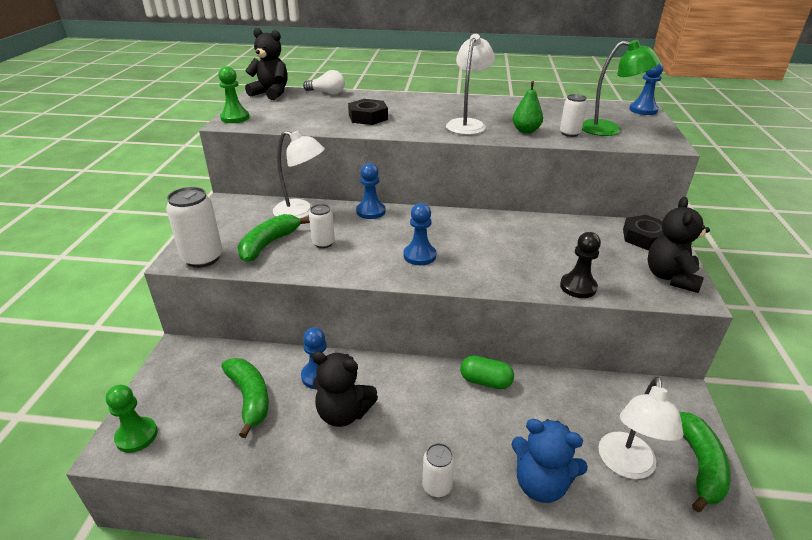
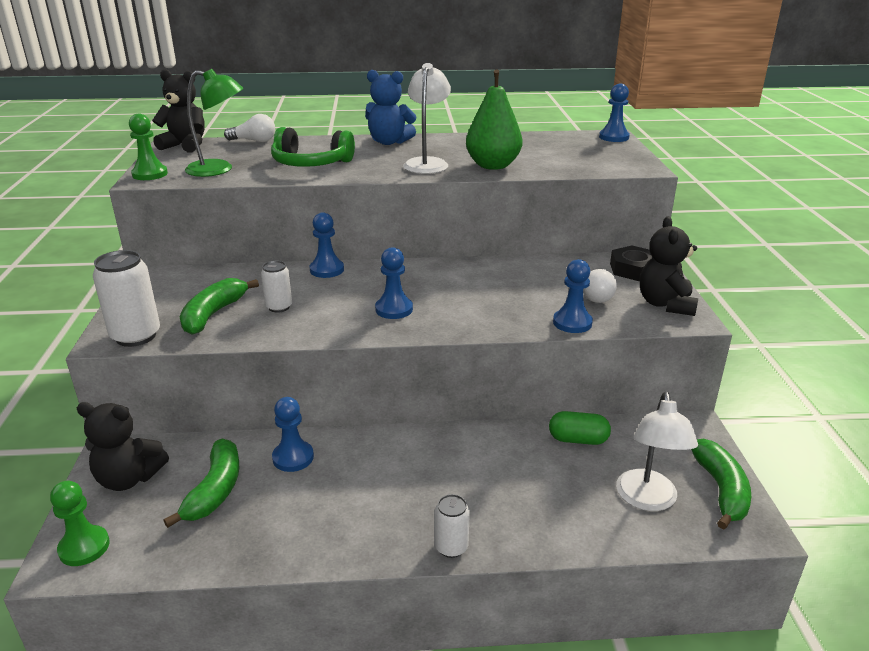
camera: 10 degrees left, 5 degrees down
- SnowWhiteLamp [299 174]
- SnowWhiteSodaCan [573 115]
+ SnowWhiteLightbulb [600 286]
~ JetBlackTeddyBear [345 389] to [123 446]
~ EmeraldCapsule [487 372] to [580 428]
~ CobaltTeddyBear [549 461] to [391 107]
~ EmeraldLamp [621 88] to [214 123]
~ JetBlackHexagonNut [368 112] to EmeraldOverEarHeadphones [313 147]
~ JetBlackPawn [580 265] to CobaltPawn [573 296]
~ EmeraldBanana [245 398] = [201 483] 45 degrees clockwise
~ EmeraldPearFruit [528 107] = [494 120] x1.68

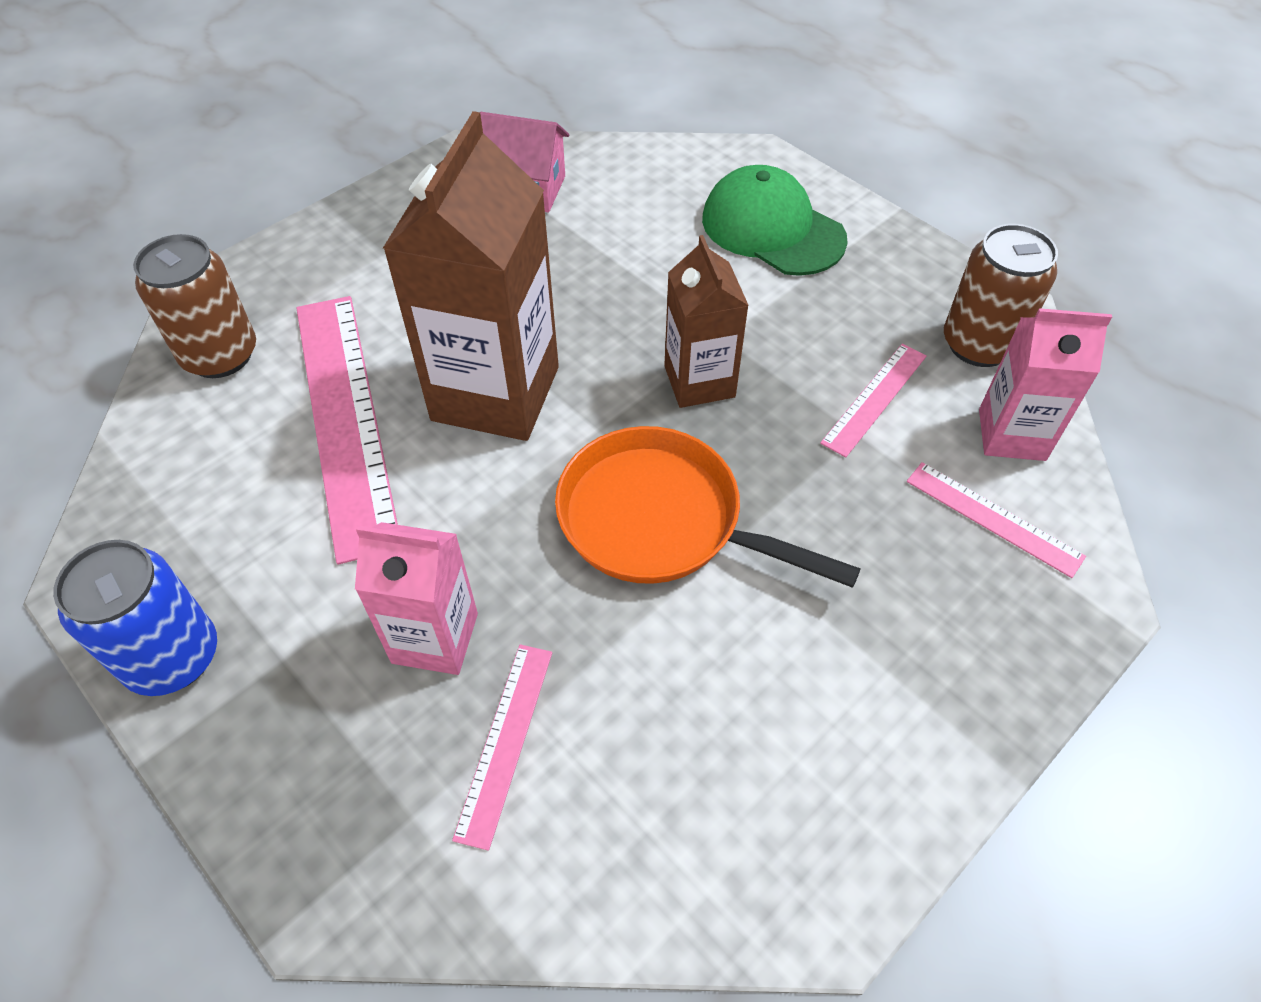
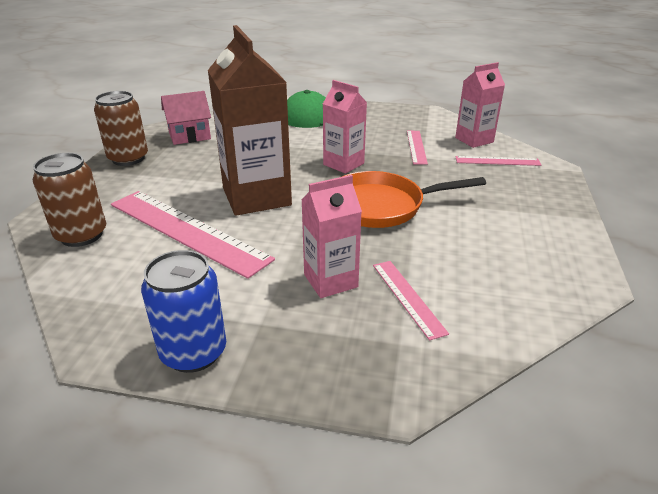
camera: 35 degrees left, 20 degrees down
~ DarkBrownSodaCan [1001 295] to [121 128]
~ DarkBrownCarton [706 321] to RosePinkCarton [345 127]

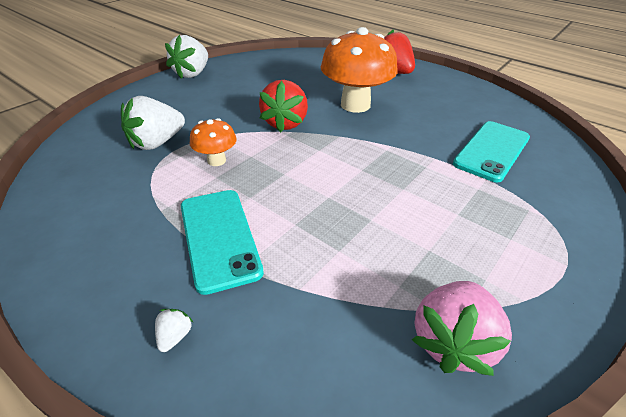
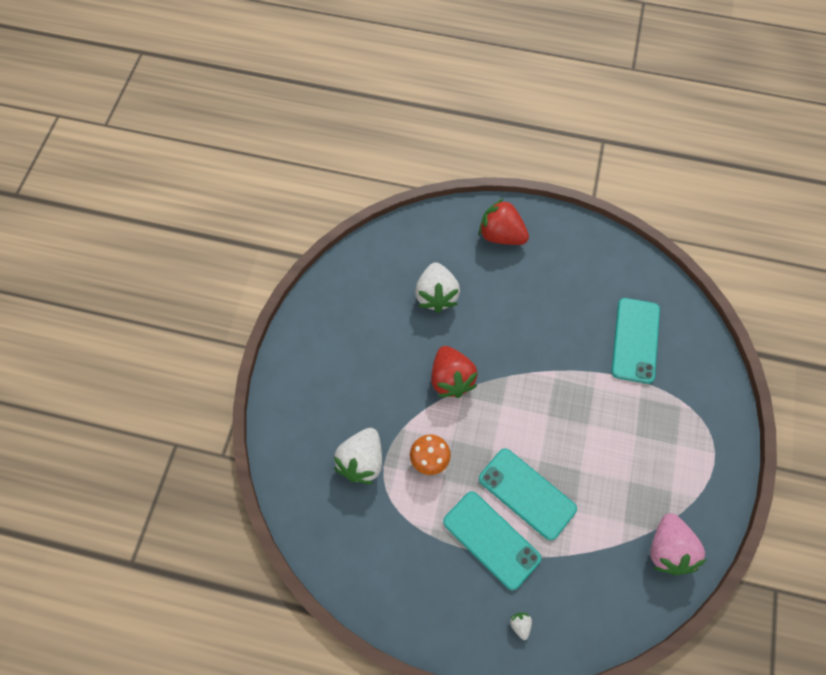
camera: 25 degrees left, 25 degrees up
- BrightOrangeMushroom [359 70]
+ TurquoisePhone [528 494]
~ SnowWhiteToyStrawberry [186 57] to [437 287]

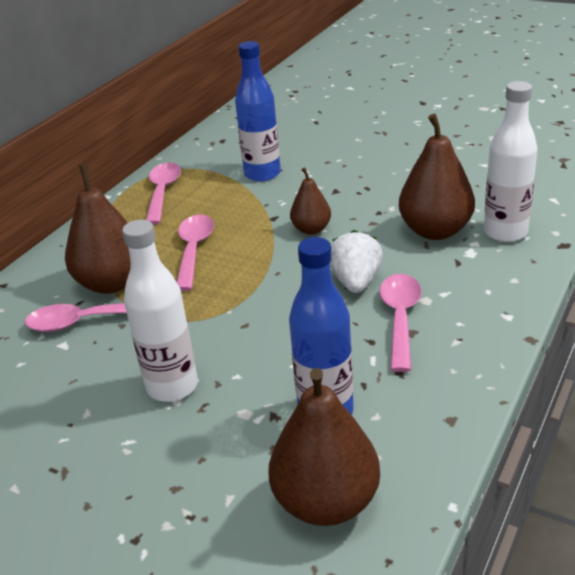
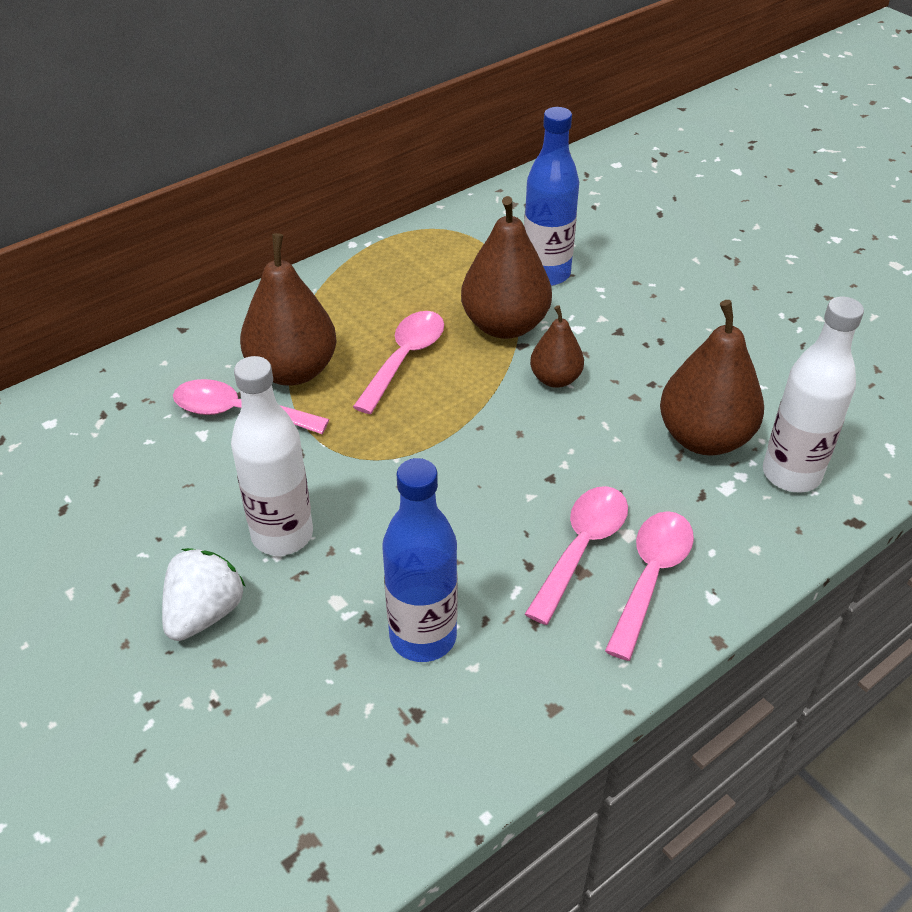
camera: 20 degrees right, 10 degrees up
~ RosePinkTablespoon [163 194] to [649 586]
~ DarkBrownPearFruit [324 447] to [506 267]
~ SnowWhiteToyStrawberry [356 261] to [204 594]

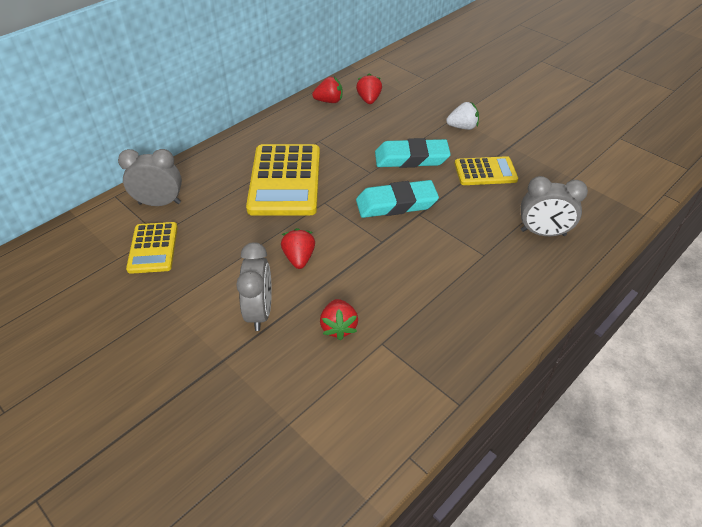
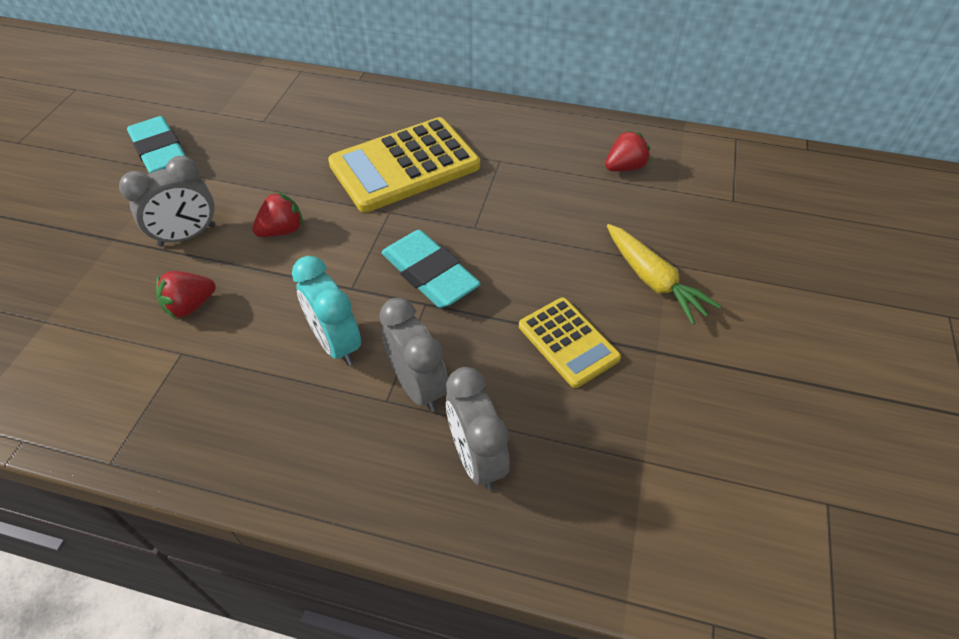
camera: 60 degrees right, 5 degrees up
- BrightYellowAddingMachine [152 248]
- ScarletToyStrawberry [327 90]
+ TurquoiseClock [326 311]
~ GrayClock [150 177] to [414 355]
~ TurquoiseEraser [413 153] to [156 145]
~ SnowWhiteToyStrawberry [462 116] to BrightYellowRootVegetable [664 274]

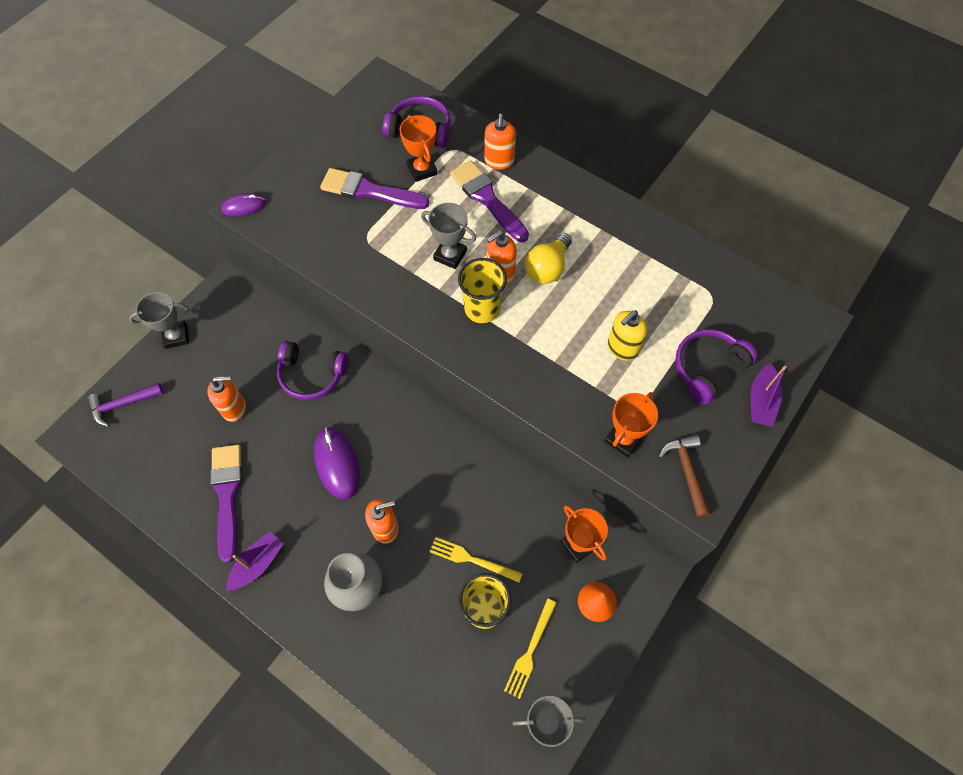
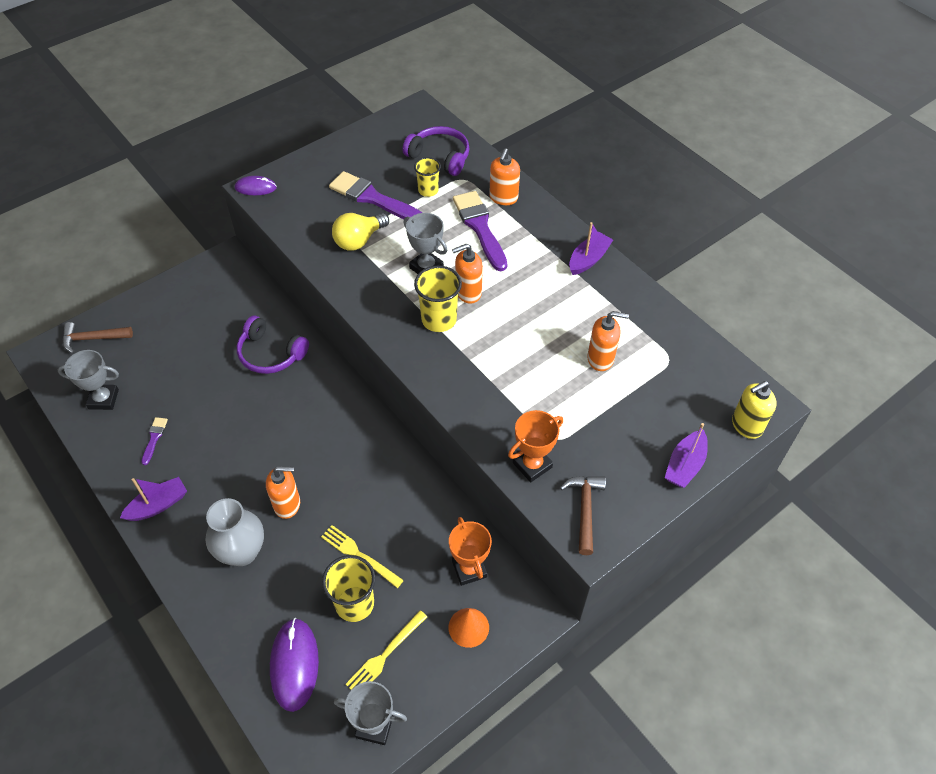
camera: 15 degrees right, 10 degrees down
- RoyalPurpleOverEarHeadphones [716 366]
+ RoyalPurpleToyBoat [591 248]
~ GrayPrizeCup [159 320] to [88 380]
~ BrightOrangeSoapPump [226 399] to [608 341]
~ RoyalPurpleMouse [337 463] to [294 665]
~ BrightYellowLightbulb [548 258] to [360 232]
~ BrightYellowSoapPump [627 335] to [754 410]
~ BrightOrangePrizeCup [418 148] to BrightYellowCup [427 177]
~ RoyalPurpleCarpenter'sHammer [125 405] to DarkBrownCarpenter'sHammer [98 338]
~ RoyalPurpleBrush [226 503] = [154 441] x0.47

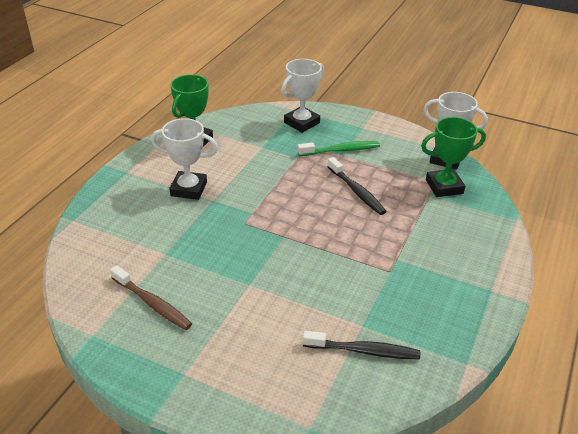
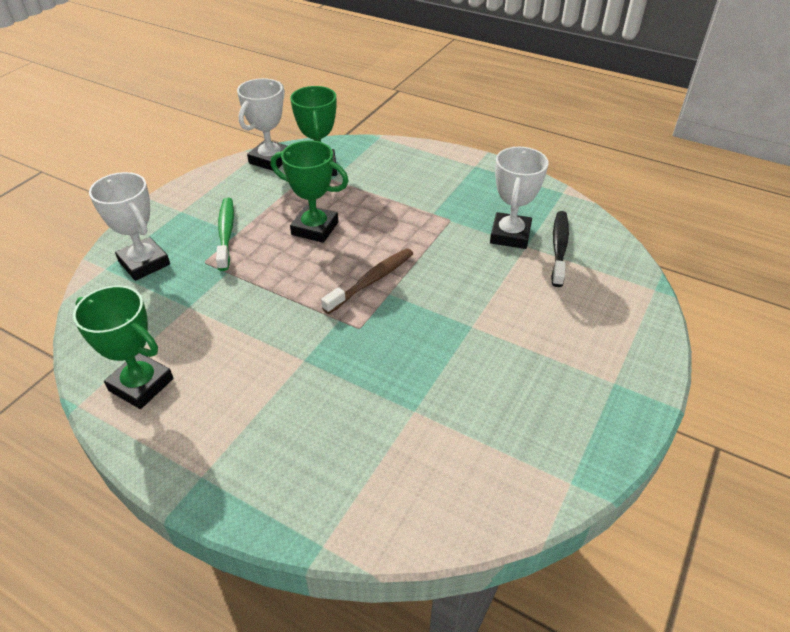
camera: 85 degrees left, 5 degrees up
~ DarkBrownToothbrush [151 297] to [367 281]
~ SnowWhitePrizeCup [184 159] to [519 198]
~ JetBlackToothbrush [357 186] to EmeraldPrizeCup [310 192]

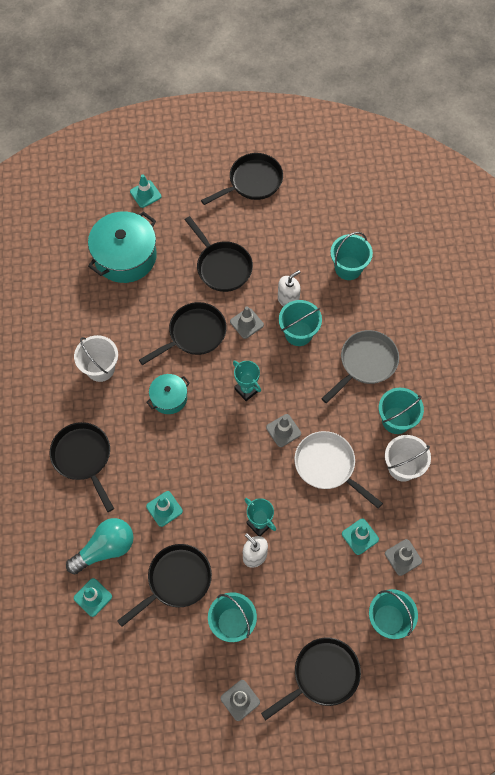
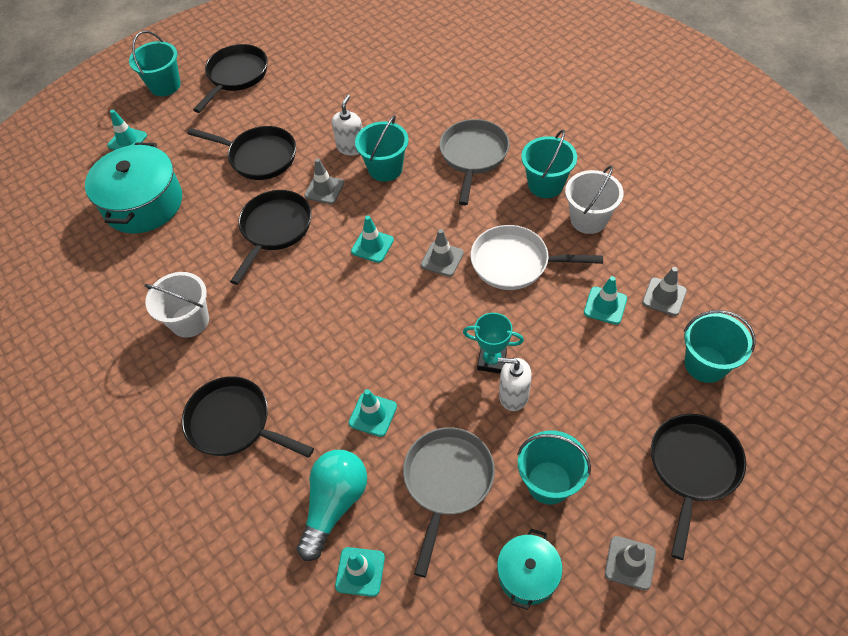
camera: 30 degrees left, 10 degrees down
~ TurquoiseStockpot [168 394] to [530 569]
~ TurquoisePail [351 256] to [155 63]
~ TurquoisePrizeCup [247 381] to TurquoiseTrafficCone [372 239]
~ JetBlackSkillet [164 585] to GraySkillet [449 502]

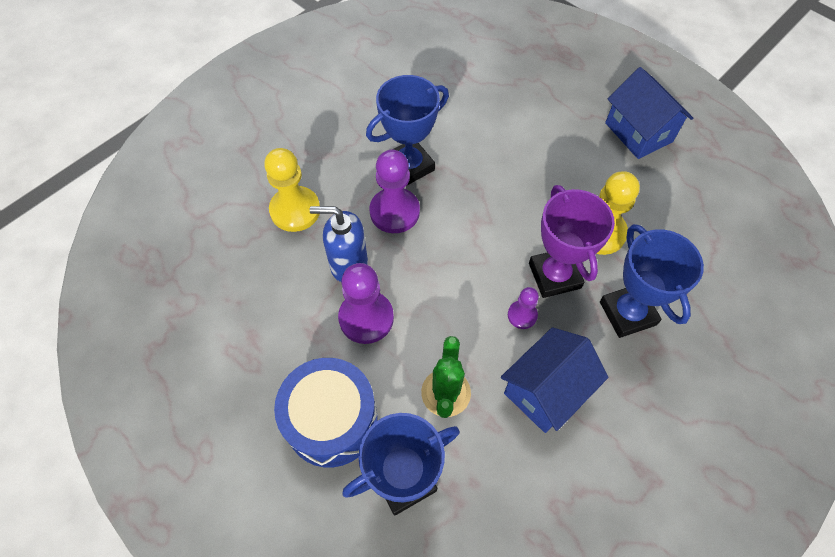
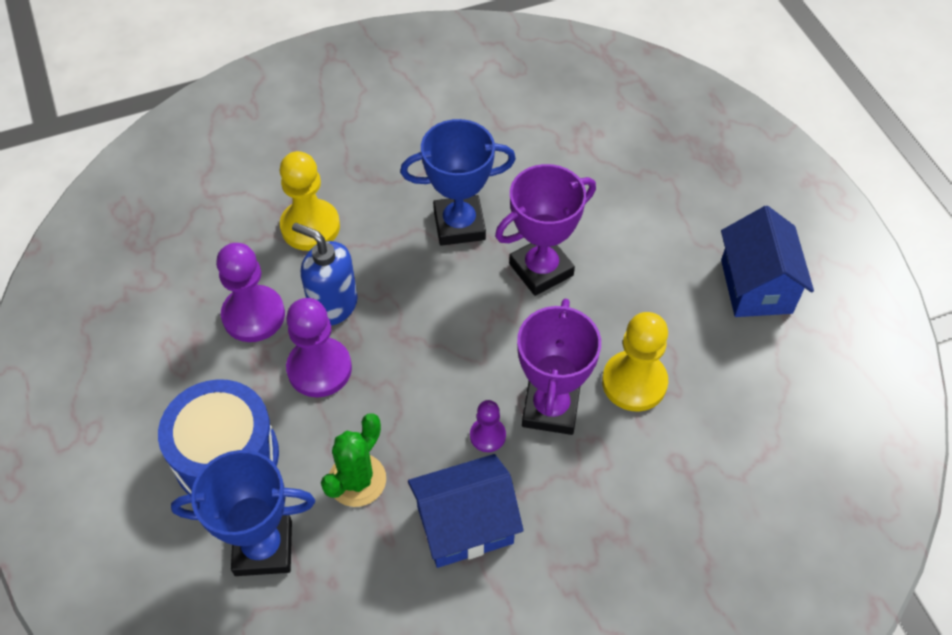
camera: 25 degrees right, 5 degrees down
- CobaltPrizeCup [652 281]
+ RoyalPurplePrizeCup [545 230]
~ RoyalPurplePawn [395 191] to [250 292]

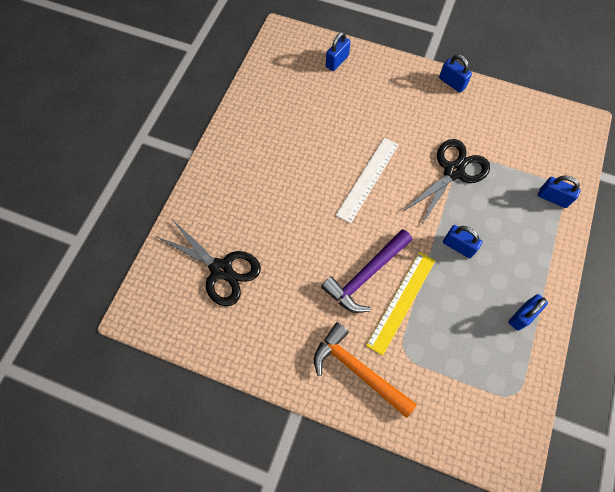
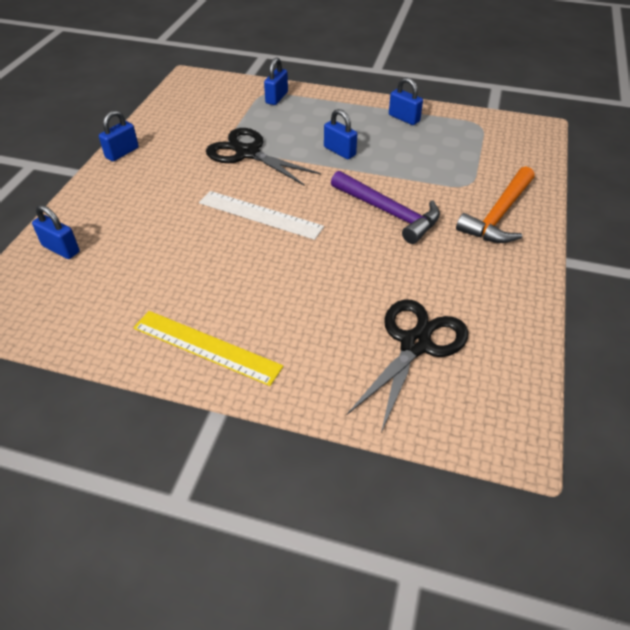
camera: 95 degrees left, 20 degrees down
~ BrightYellowMeasuringStick [400 304] to [208 348]
~ CobaltSmallLock [462 241] = [340 134] 75 degrees counterclockwise

